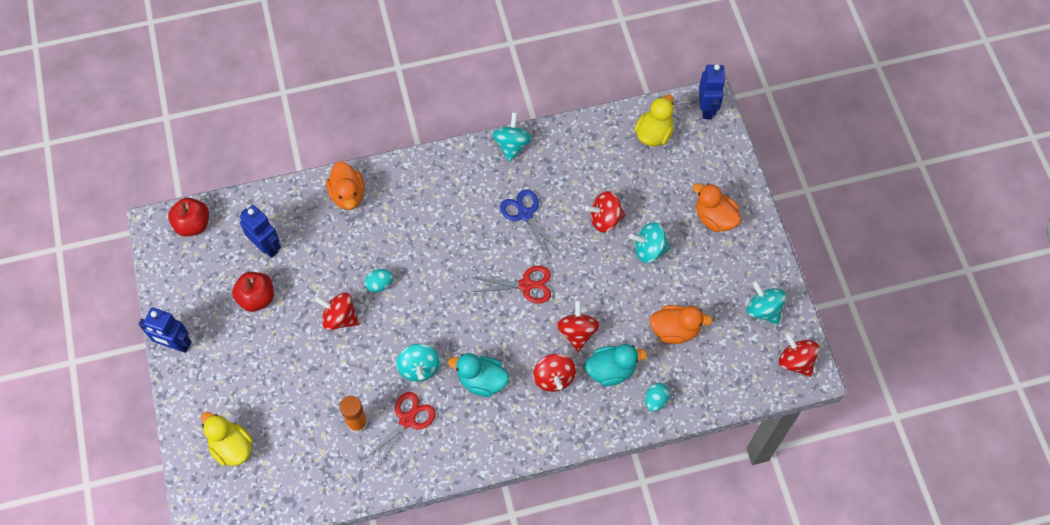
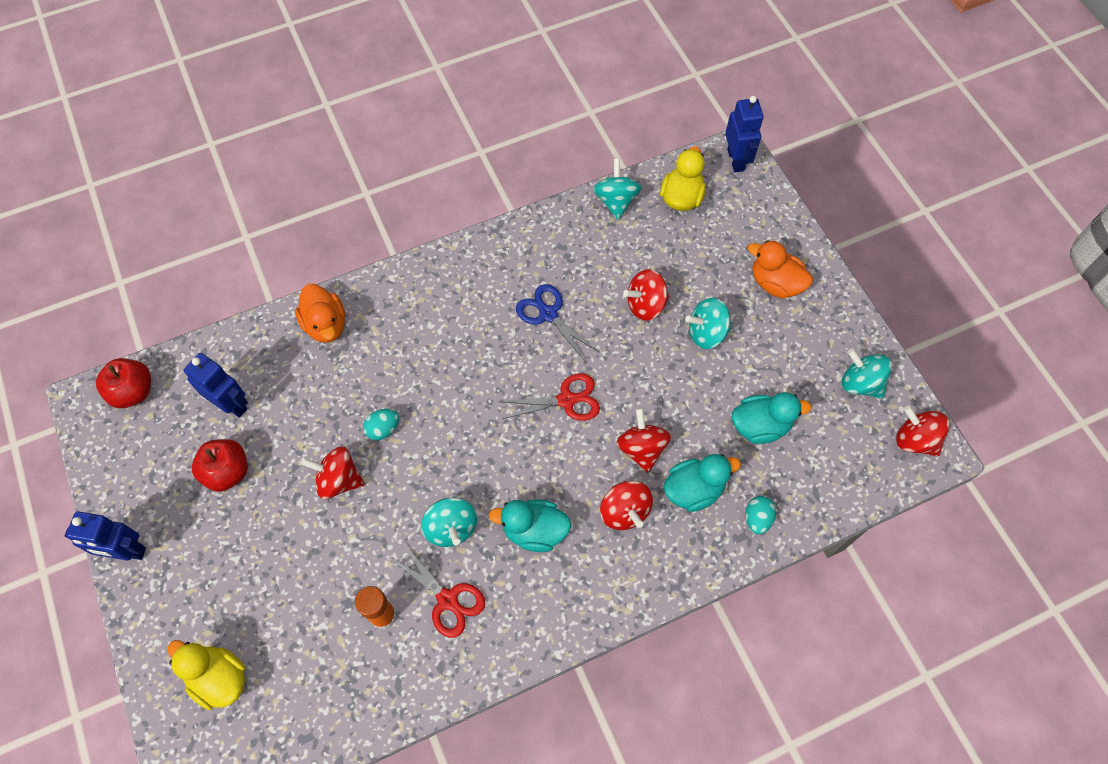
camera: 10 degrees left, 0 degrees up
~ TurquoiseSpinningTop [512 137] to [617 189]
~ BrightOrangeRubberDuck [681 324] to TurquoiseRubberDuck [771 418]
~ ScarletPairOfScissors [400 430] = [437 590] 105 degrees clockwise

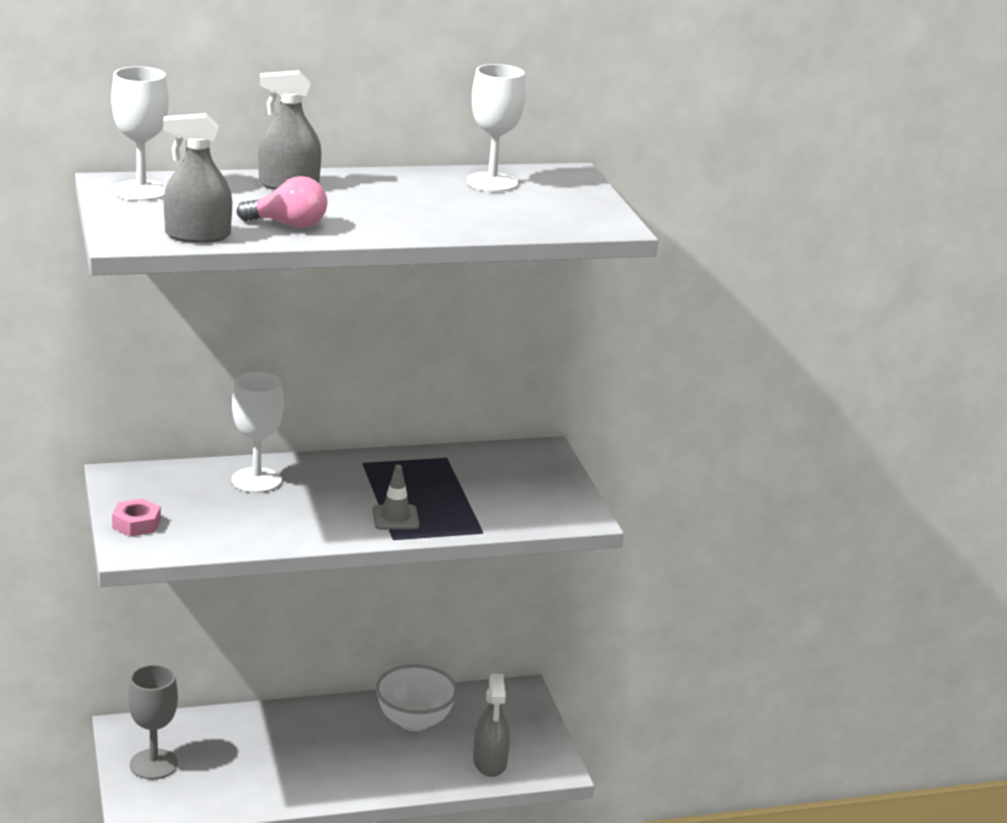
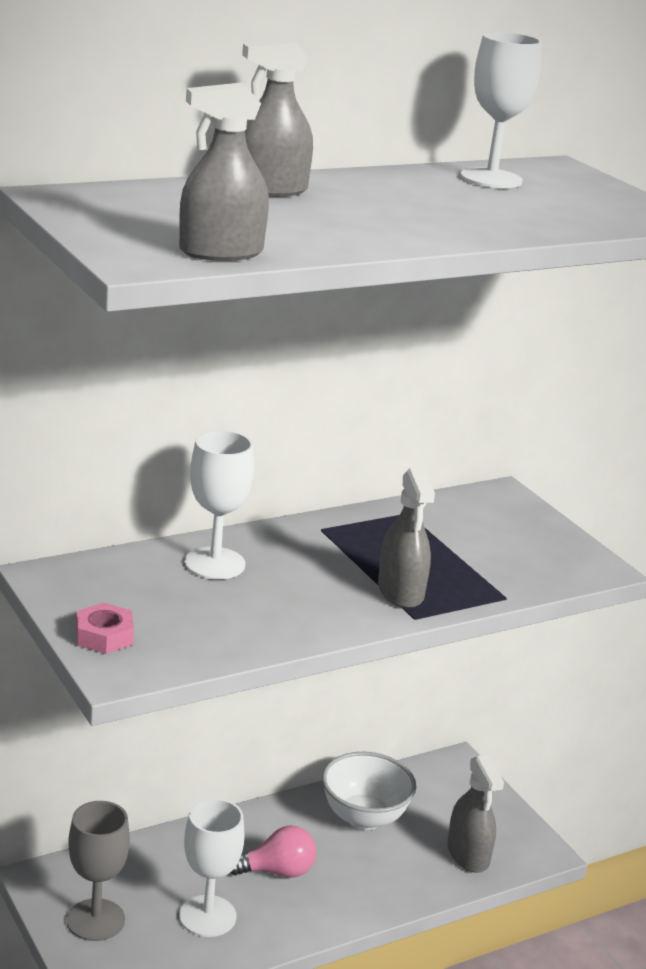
camera: 15 degrees left, 0 degrees up
~ SnowWhiteChalice [140 133] to [211 867]
~ RosePinkLightbulb [281 202] to [273 852]
~ GrayTrafficCone [395 497] to GraySprayBottle [406 538]

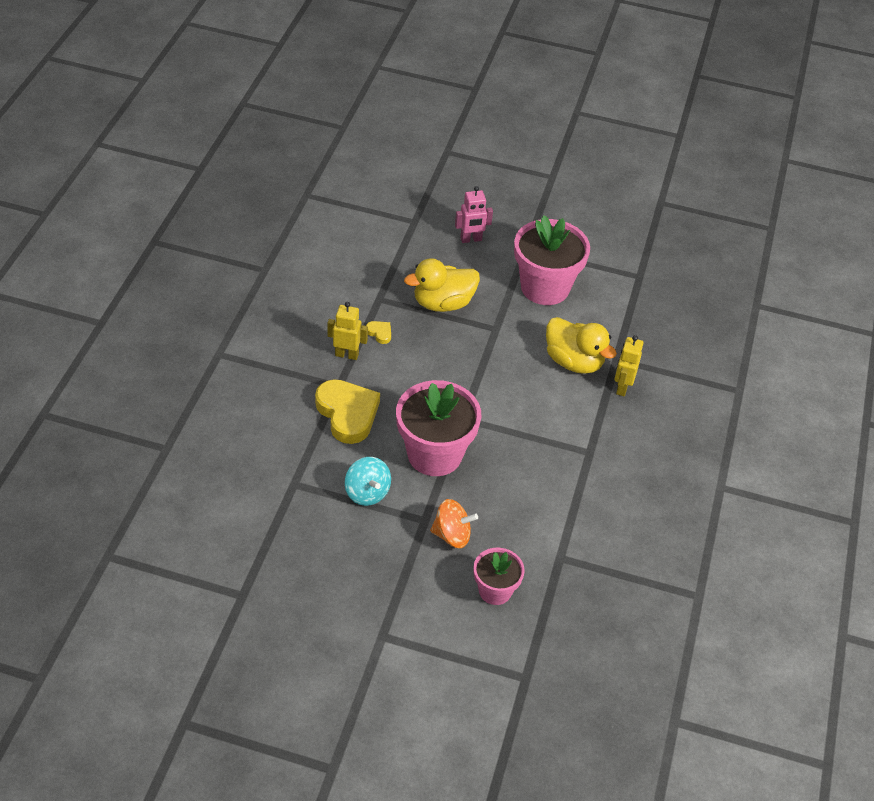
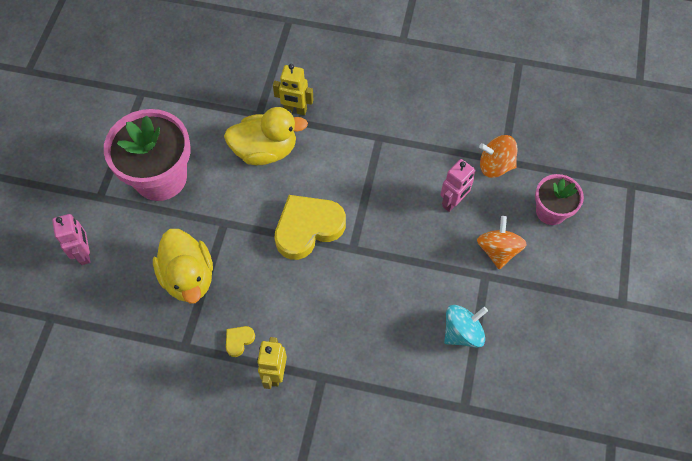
camera: 90 degrees left, 15 degrees up
- RosePinkPlantPot [438 428]
+ RosePinkRobot [458 185]
+ BrightOrangeSpinningTop [498 156]
~ BrightYellowHeartShape [347 411] to [310 227]
~ BrightYellowRubberDuck [581 345] = [266 136] 45 degrees clockwise

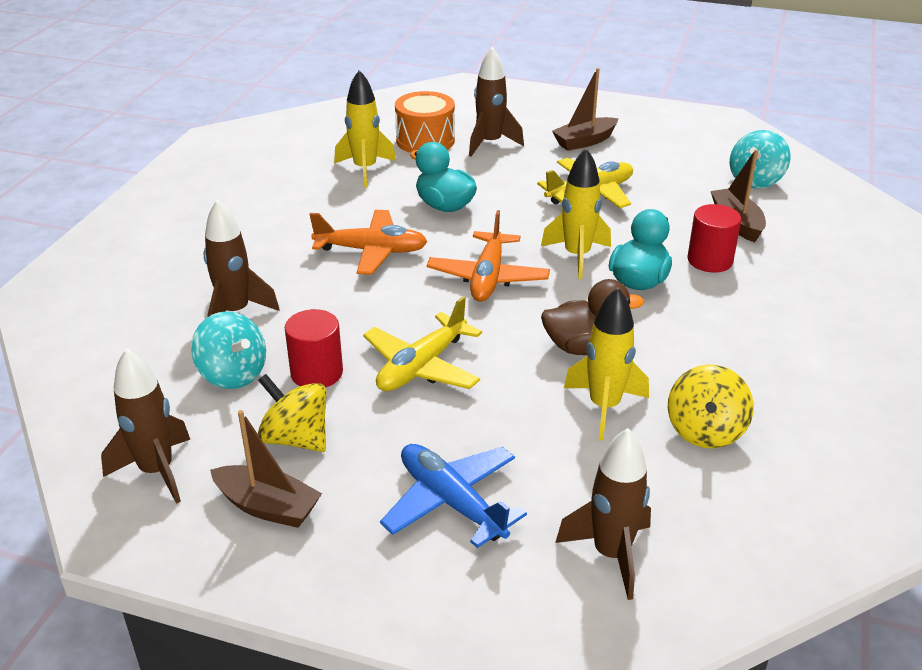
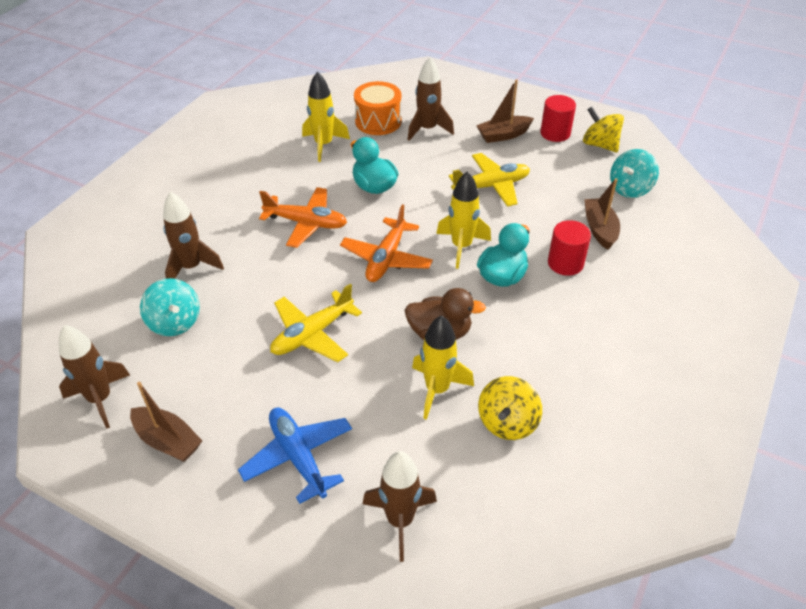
camera: 10 degrees right, 10 degrees up
~ BrightYellowSpinningTop [292 413] to [603 129]
~ ScarletCylinderShape [314 348] to [558 118]

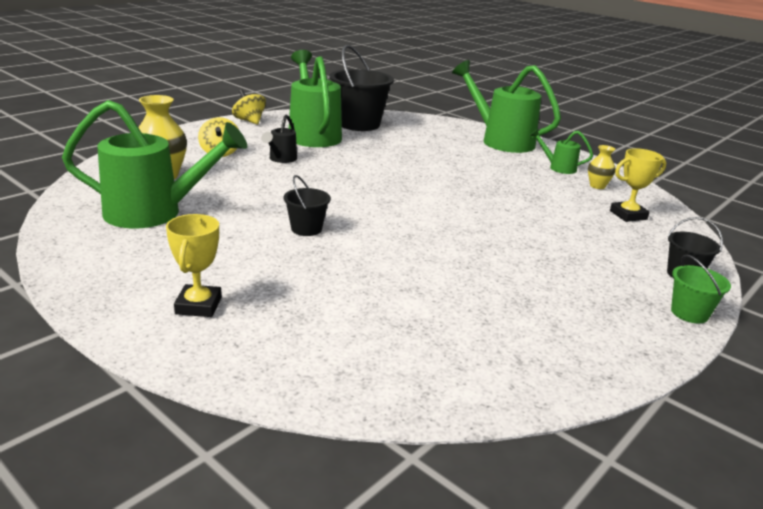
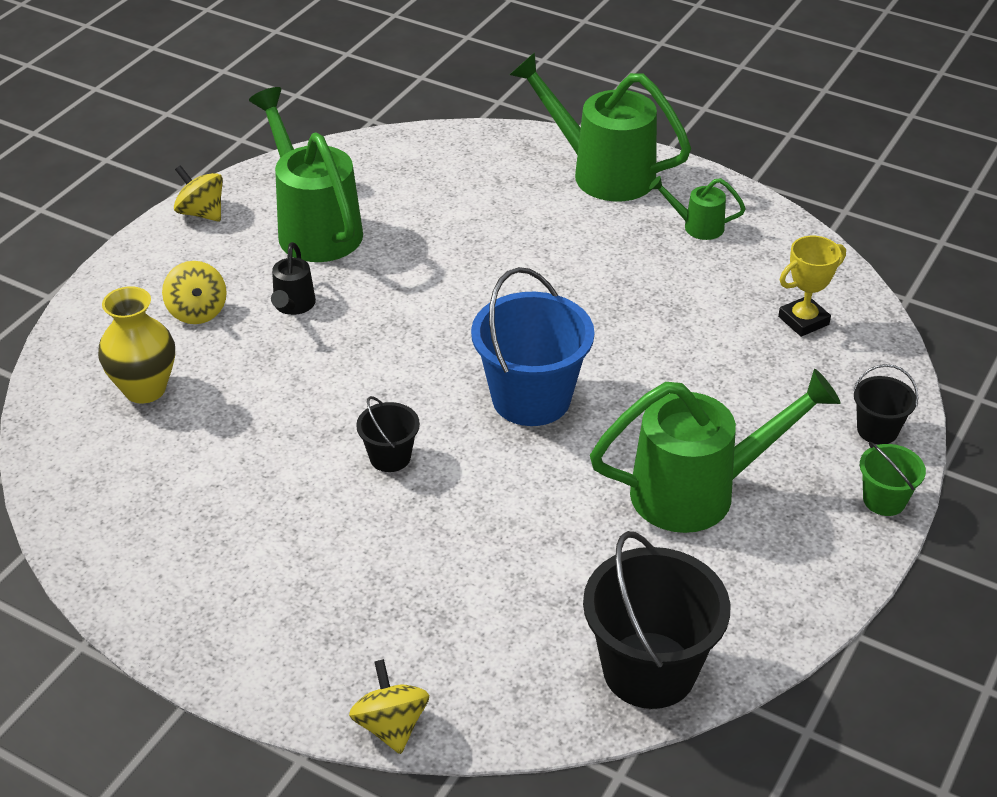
camera: 10 degrees left, 15 degrees up
- BrightYellowPrizeCup [194 265]
- BrightYellowVase [601 167]
+ BrightYellowSpinningTop [389 706]
+ CobaltPail [532 346]
~ EmeraldSprinklingCan [154 164] to [715 451]
~ JetBlackPail [361 88] to [656 620]

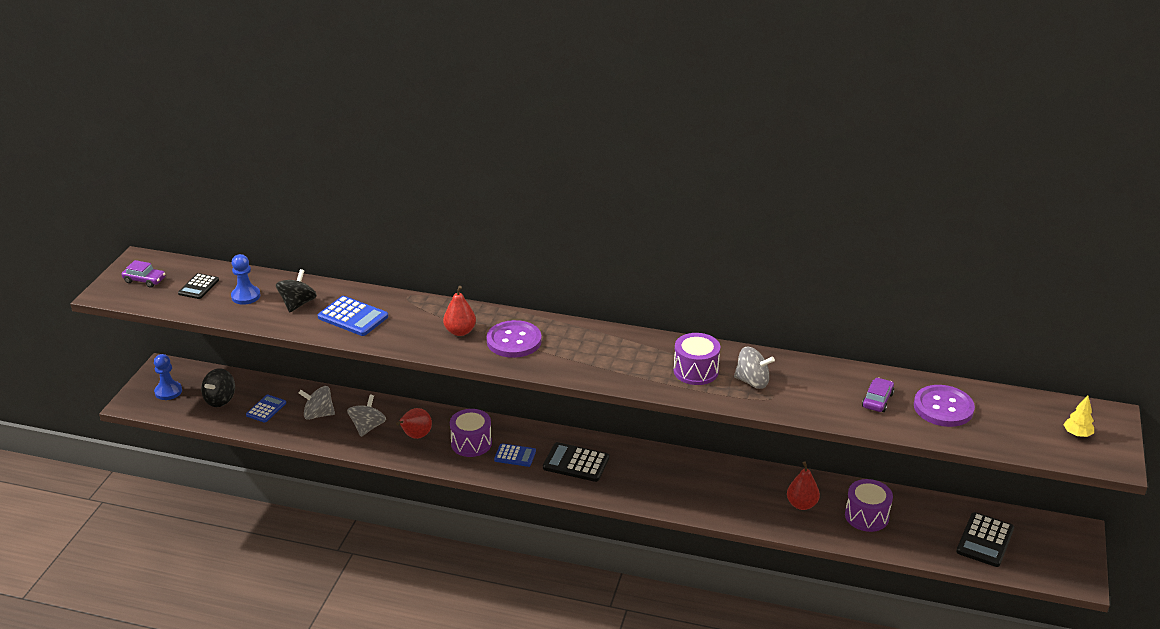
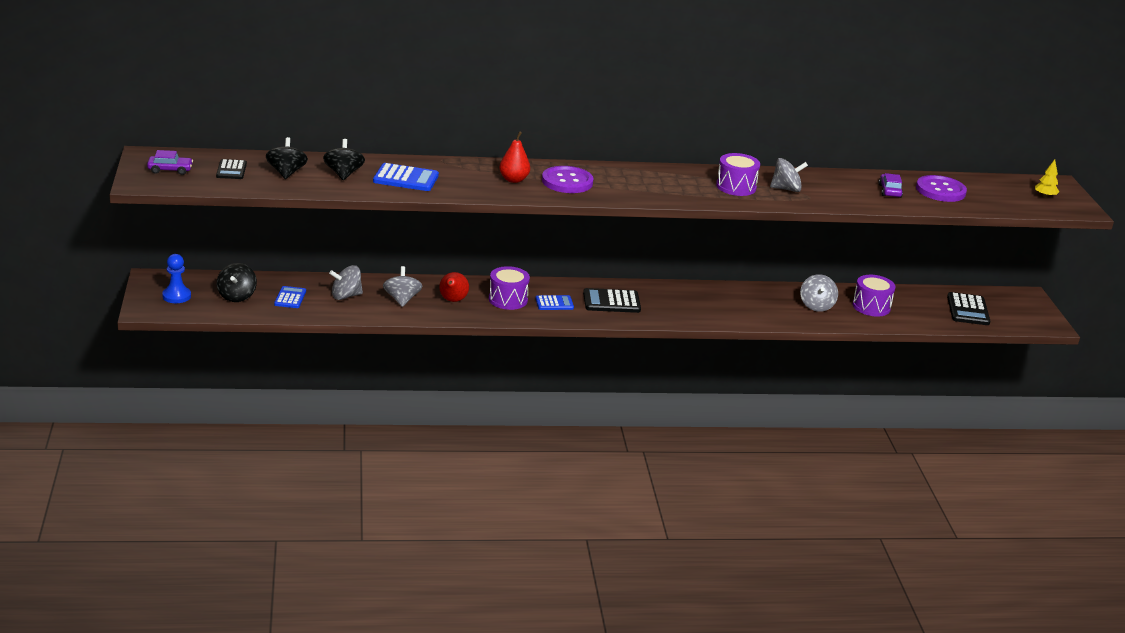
camera: 25 degrees left, 5 degrees down
~ CobaltPawn [246 279] to JetBlackSpinningTop [287 158]
~ ScarletPearFruit [803 485] to GraySpinningTop [819 293]

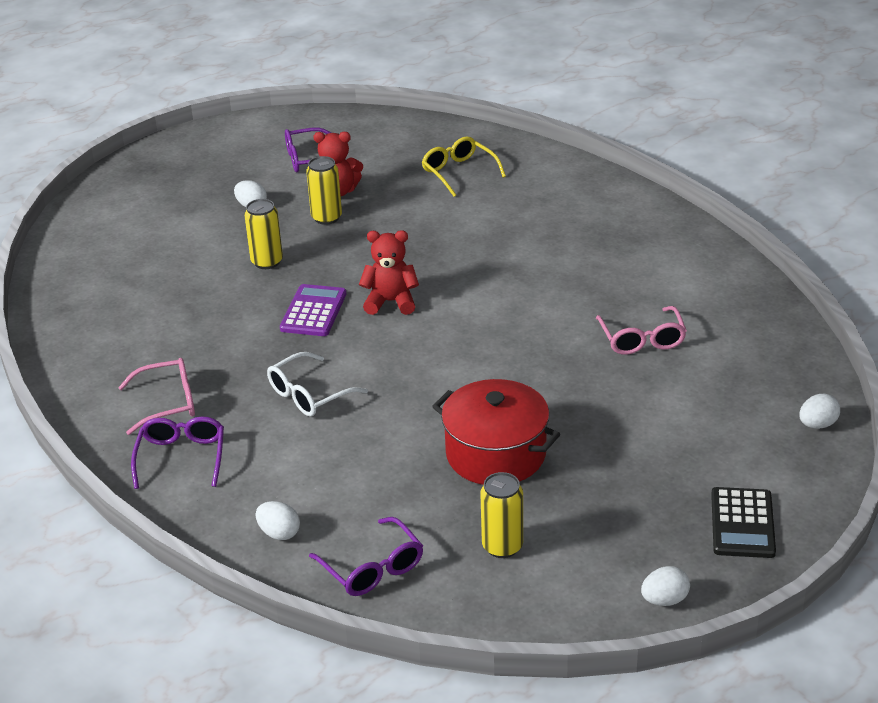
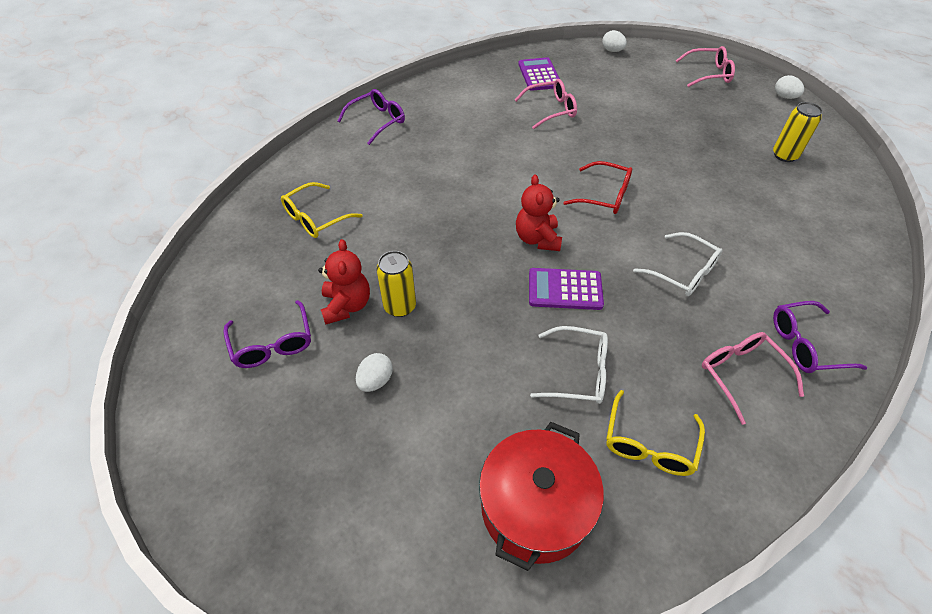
camera: 100 degrees left, 15 degrees up
- BrightYellowSodaCan [263 234]
- SnowWhiteEgg [278 520]
+ RoyalPurpleAddingMachine [539 74]
+ SnowWhiteSpectacles [569 365]
+ ScarletSpectacles [597 187]
+ BrightYellowSpectacles [655 433]
~ RoyalPurpleSpectacles [366 556] to [371 117]
~ ScarletStockpot [496 432] to [541 496]
~ JetBlackAddingMachine [743 522] to RosePinkSpectacles [705 66]

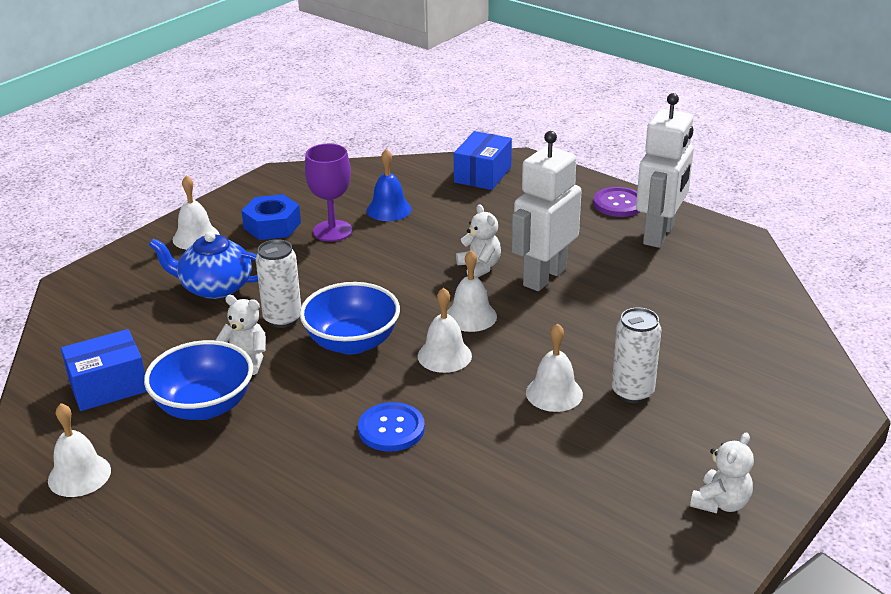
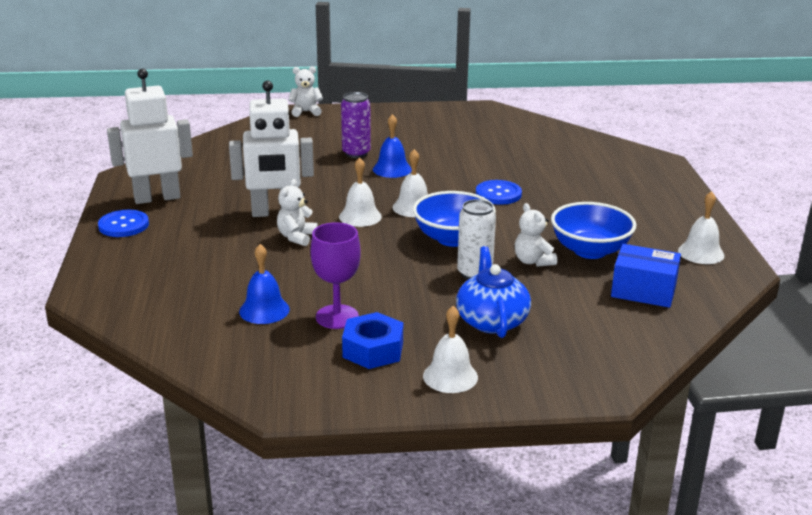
camera: 135 degrees left, 5 degrees down
- CobaltParcel [483 160]
~ SnowWhiteTeddyBear [722 472] to [306 91]
~ SnowWhiteSchoolBell [554 367] to CobaltSchoolBell [392 146]
~ RoyalPurpleSewingButton [616 202] to CobaltSewingButton [123 223]
~ SnowWhiteSodaCan [637 355] to RoyalPurpleSodaCan [356 125]
~ CobaltChinaTeapot [203 265] = [493 292] 150 degrees counterclockwise

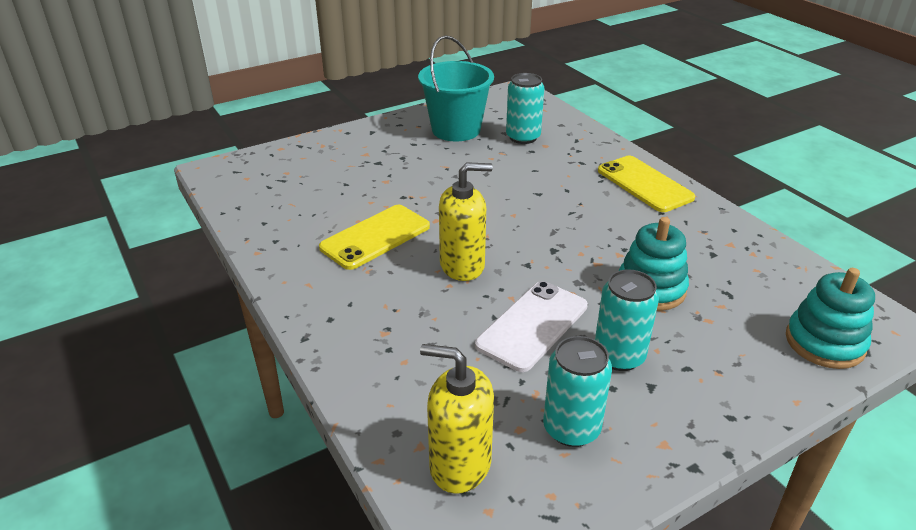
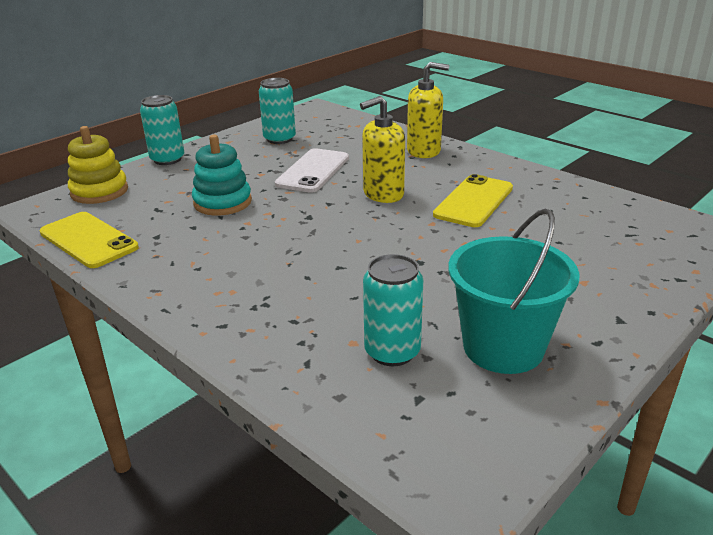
camera: 165 degrees right, 5 degrees down
~ BrightYellowSoapPump [457 419] to [428 110]
~ TurquoiseSodaCan [627 320] to [162 130]
~ BrightYellowPhone [646 184] to [89 240]
~ TurquoiseStackingRings [830 318] to BrightYellowStackingRings [98 165]

